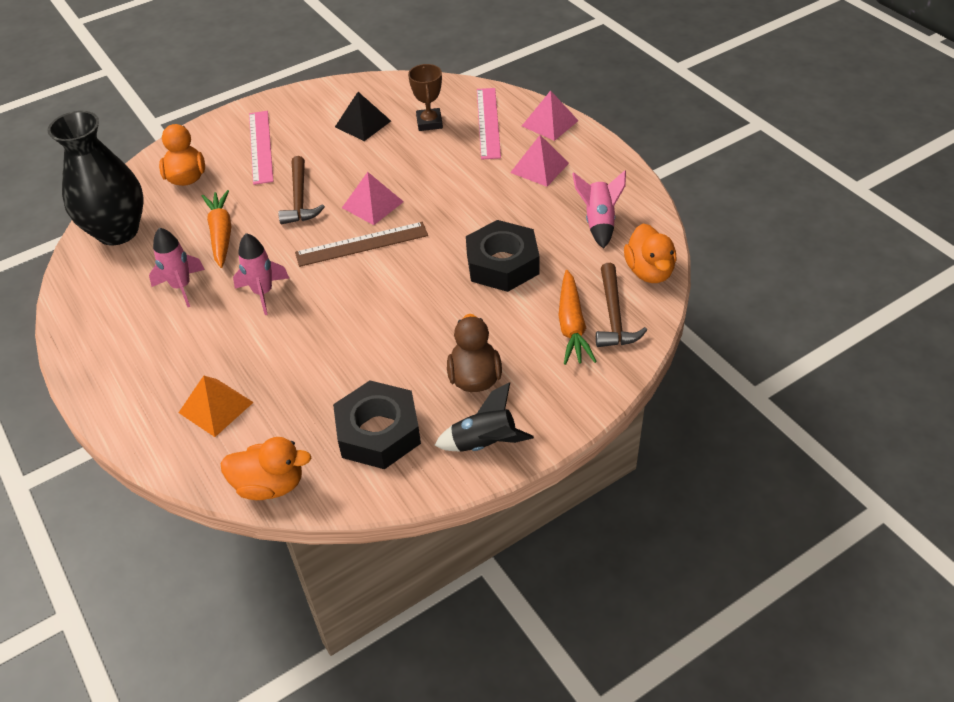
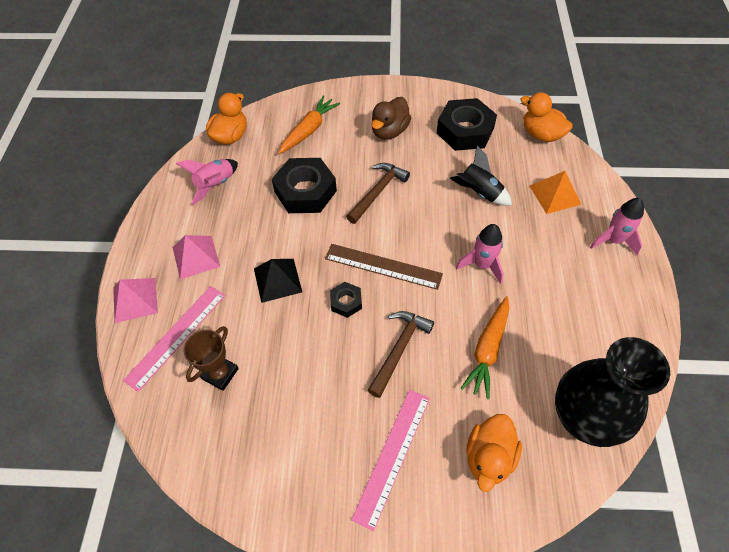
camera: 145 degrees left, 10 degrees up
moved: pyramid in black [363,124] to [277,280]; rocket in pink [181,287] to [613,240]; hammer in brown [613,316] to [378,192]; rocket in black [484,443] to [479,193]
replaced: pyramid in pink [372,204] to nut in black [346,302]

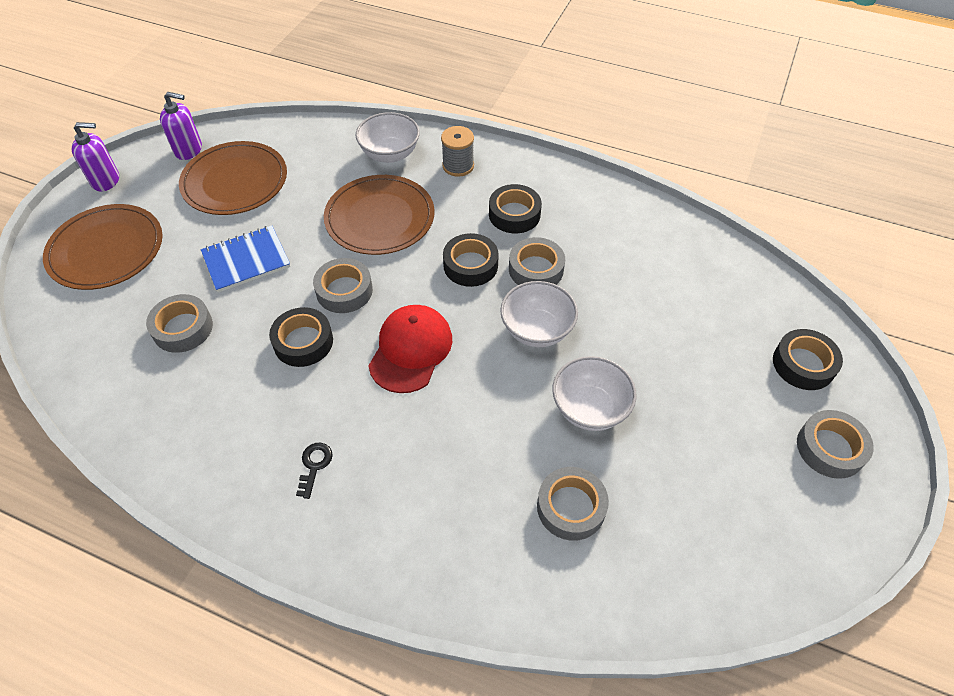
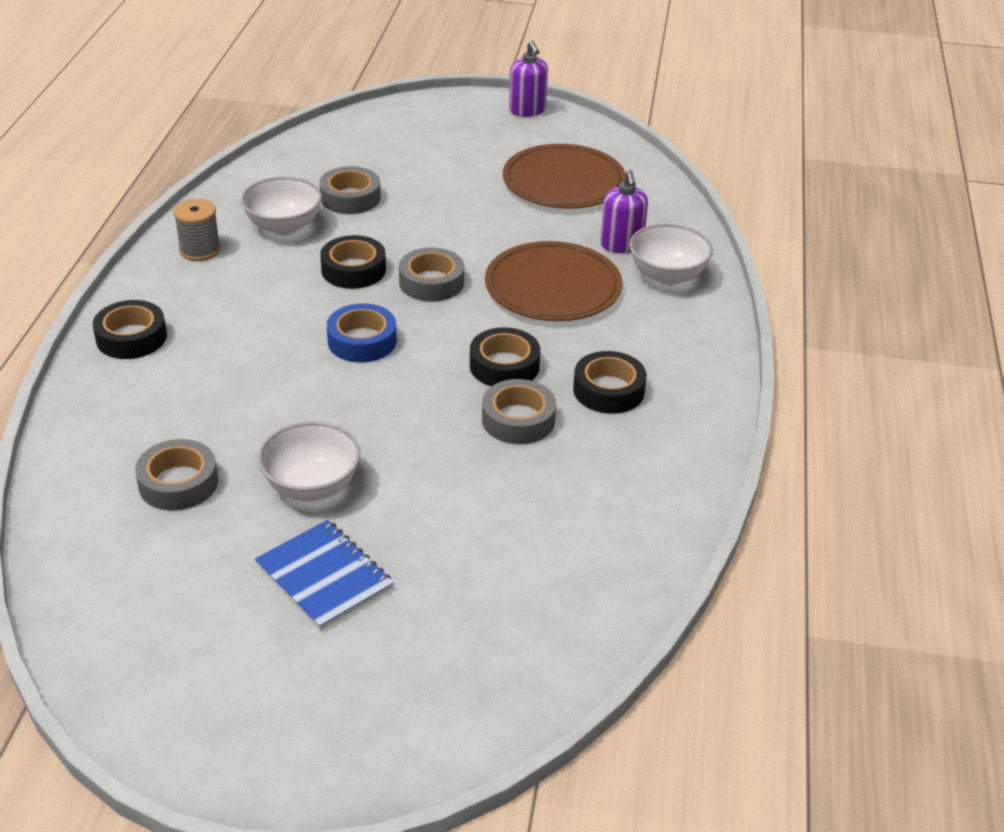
camera: 75 degrees right, 15 degrees down
removed: plate in brown [106,250]; tape in grey [830,448]; key in black [314,466]
moved: soap dispenser in purple [189,150] to [621,245]; spool in grey [458,166] to [200,250]; notebook in blue [246,260] to [324,577]; bowl in white [536,330] to [283,226]; tape in black [803,364] to [131,337]
replaced: cap in red [410,350] to tape in blue [362,341]

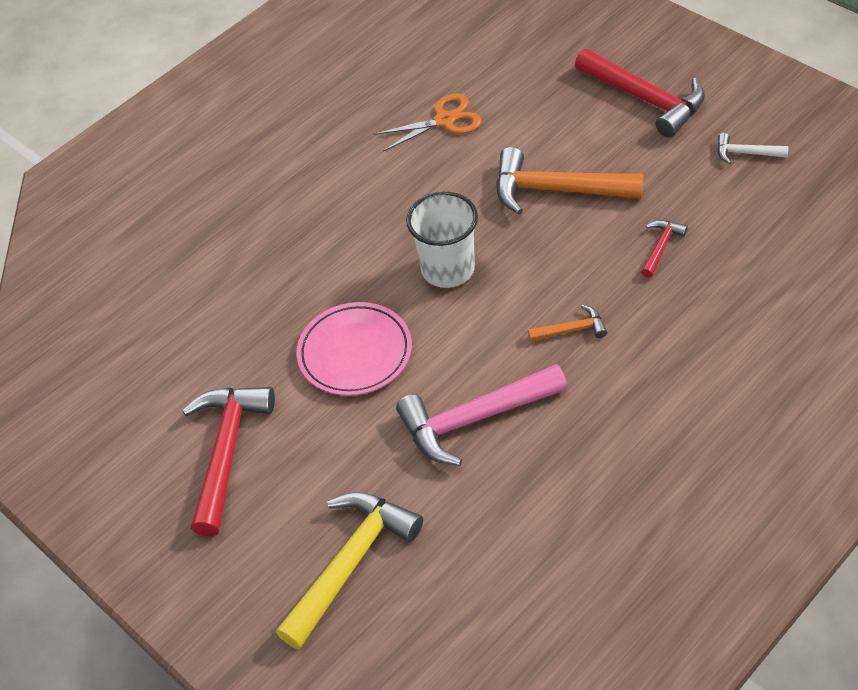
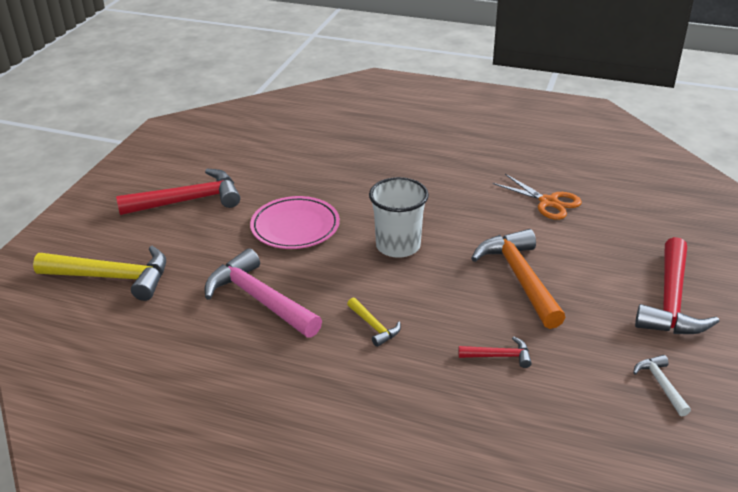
camera: 60 degrees right, 15 degrees down
recoloured: hammer in orange [572,330] to hammer in yellow [374,326]

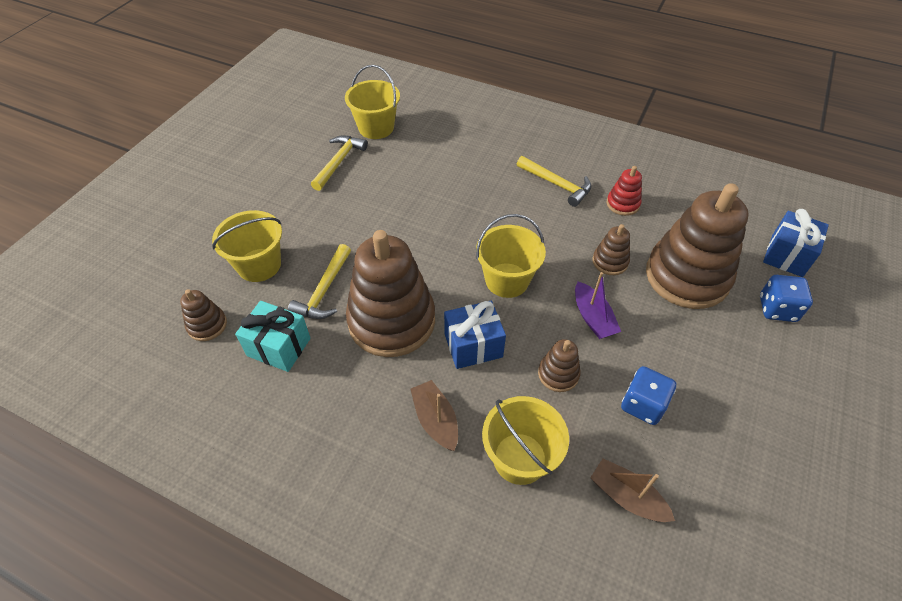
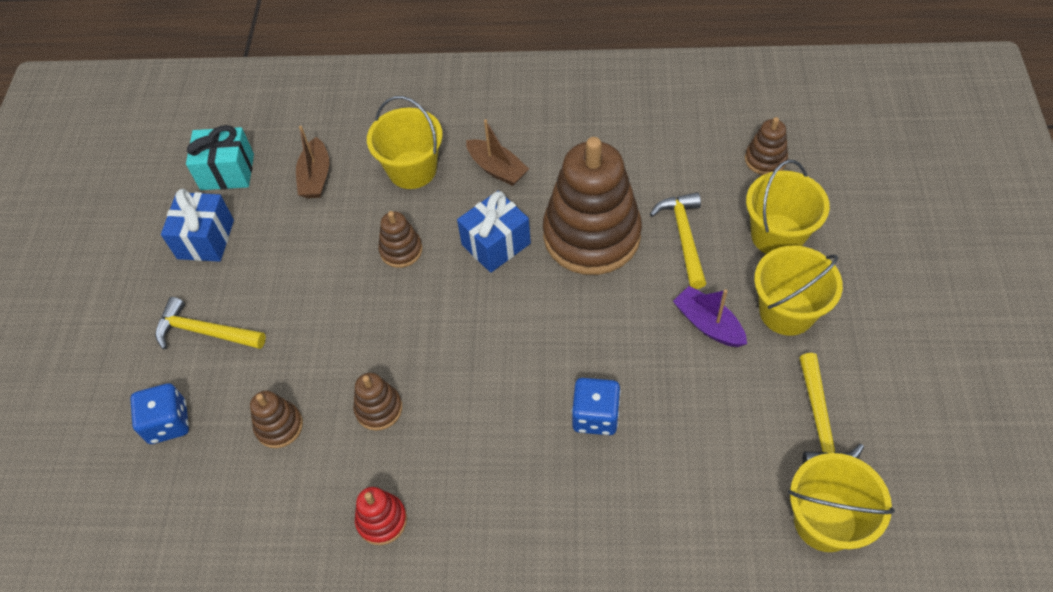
camera: 160 degrees right, 5 degrees up
moved: hammer in yellow [556,184] to [205,332]; gift in blue [787,255] to [205,239]; bucket in yellow [507,280] to [786,311]; boat in purple [593,318] to [708,324]; gift in turquoise [279,347] to [227,172]; dice in blue [643,405] to [595,416]
turned: boat in brown [627,497] = [316,177] 75 degrees clockwise
resized: stacking toy in brown [687,276] = [279,426] x0.44

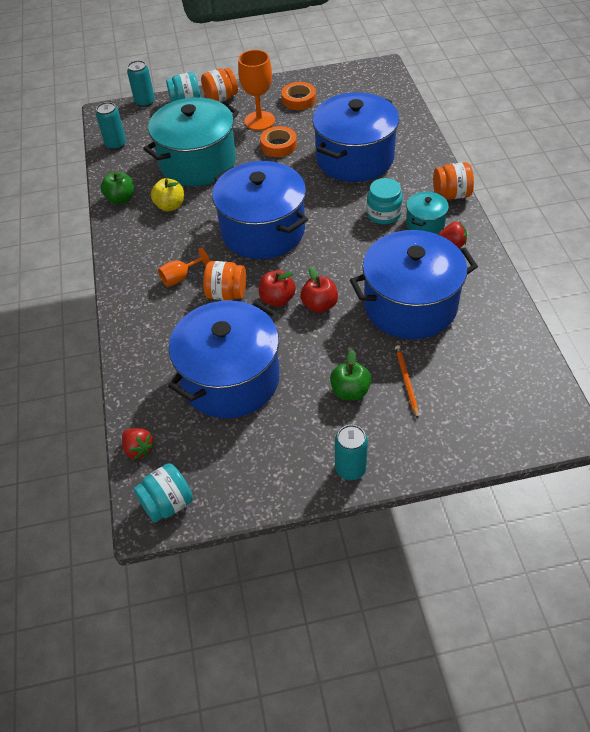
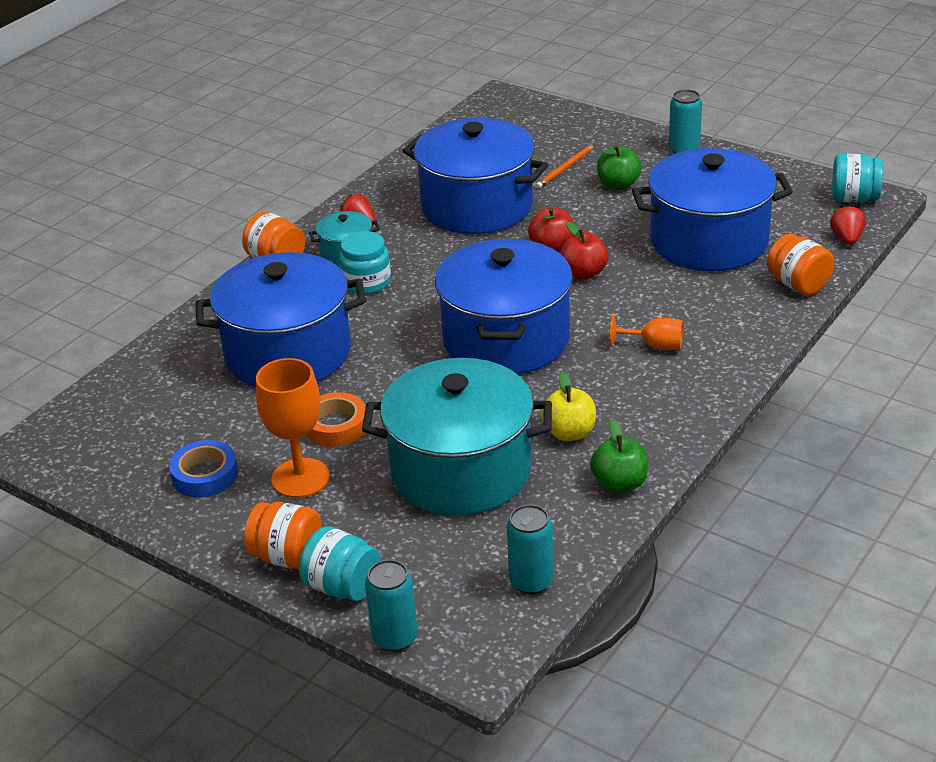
camera: 135 degrees left, 15 degrees down
moved: jar in orange [226,293] to [798,285]
recoloured: tape in orange [298,100] to tape in blue [205,475]

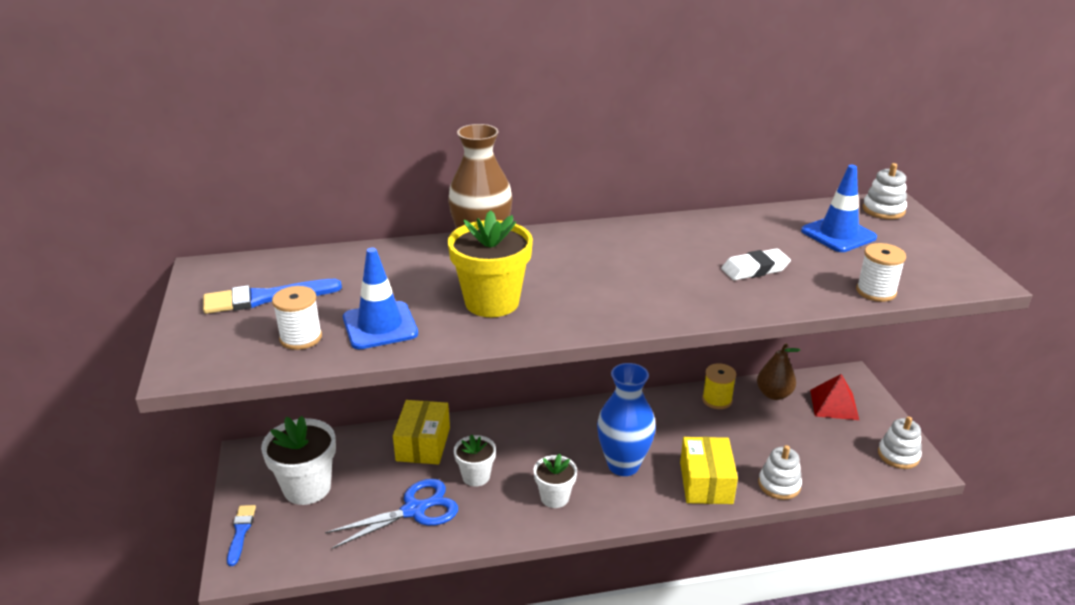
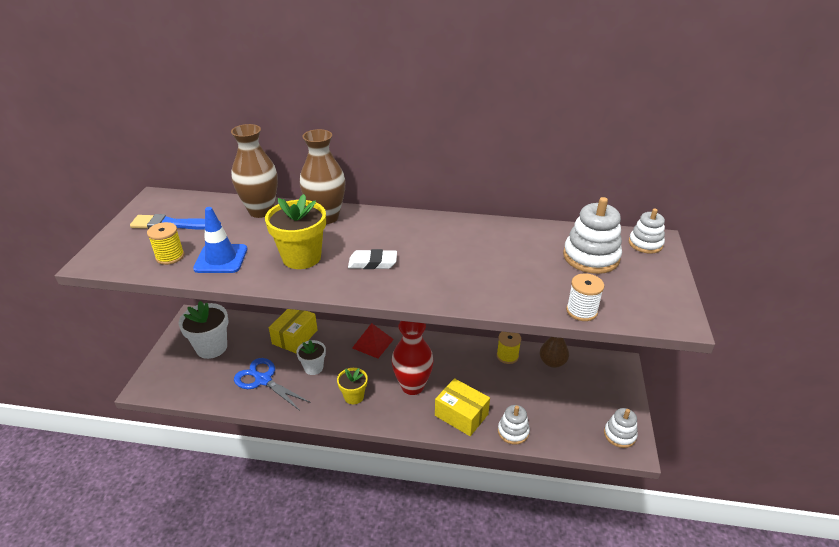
camera: 20 degrees right, 5 degrees up
removed: brush in blue [241,532]
added: vase in brown [261,211]
moved: eraser in white [755,269] to [372,263]; pyramid in red [834,404] to [372,343]
replaced: traffic cone in blue [838,234] to stacking toy in white [591,257]
recoloured: spool in white [301,338] to spool in yellow [170,256]; vase in blue [623,465] to vase in red [412,386]; flower pot in white [554,497] to flower pot in yellow [354,396]
turned: box in yellow [706,483] = [461,415] 75 degrees counterclockwise; scissors in blue [414,510] = [263,380] 135 degrees counterclockwise

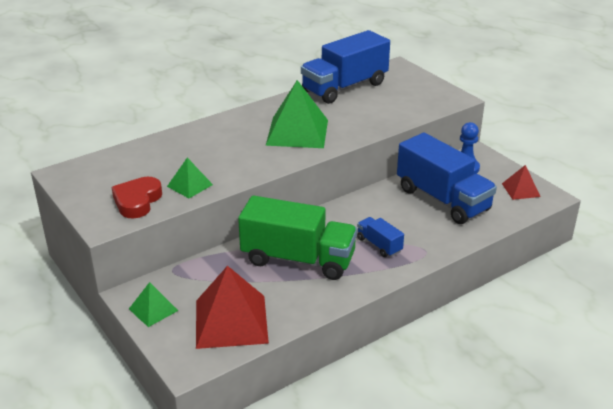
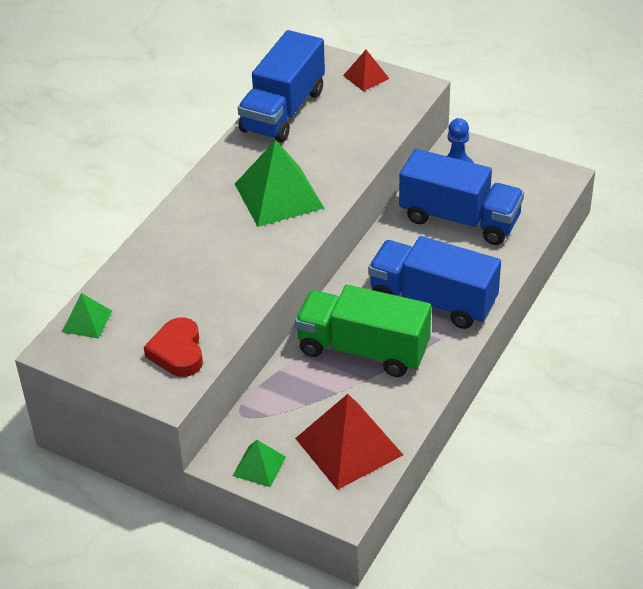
camera: 25 degrees left, 10 degrees up
moved: pyramid in green [190,185] to [87,321]; pyramid in red [521,190] to [366,77]
turned: truck in green [298,259] = [363,349] 150 degrees counterclockwise
resized: truck in blue [379,245] = [432,301] x2.16

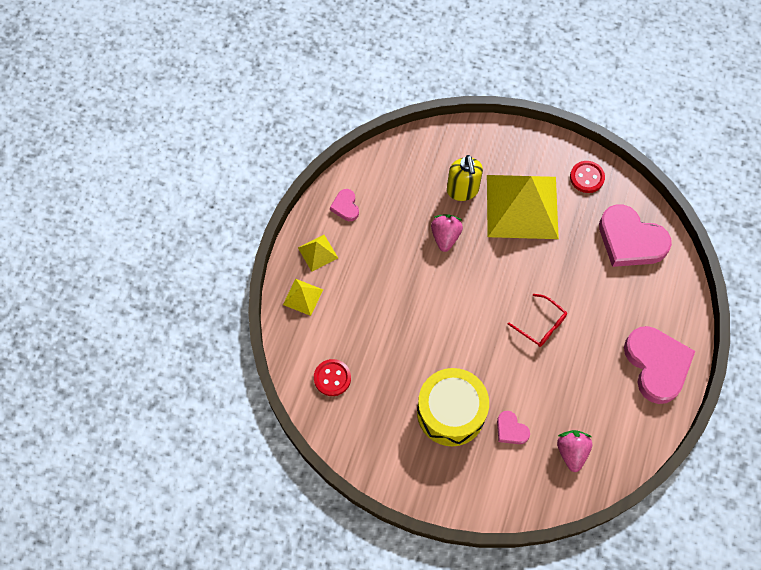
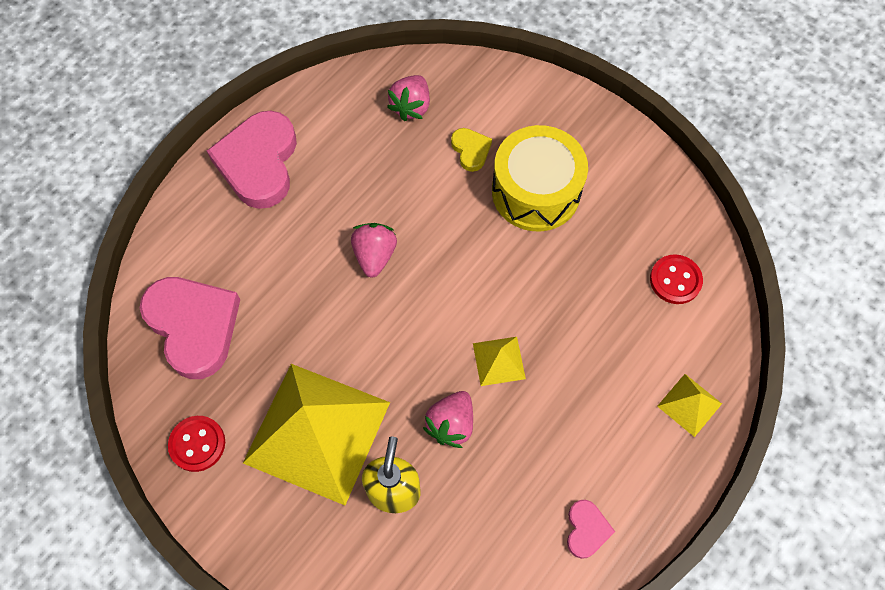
camera: 160 degrees left, 0 degrees up
moved: pyramid in yellow [318,252] to [499,361]
replaced: glasses in red [541,325] to strawberry in pink [375,255]
recoloured: heart in pink [511,430] to heart in yellow [471,150]

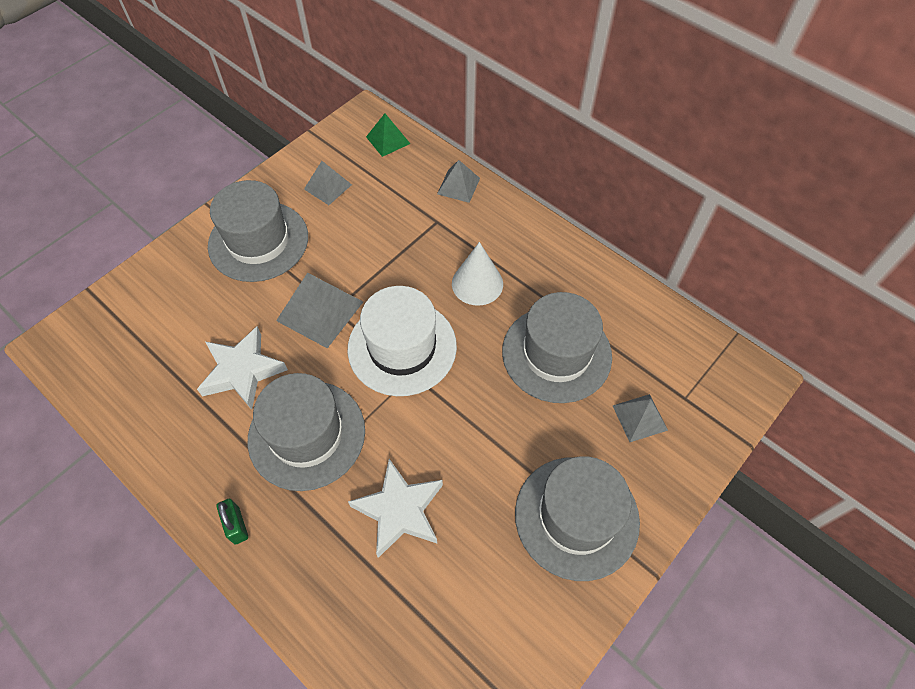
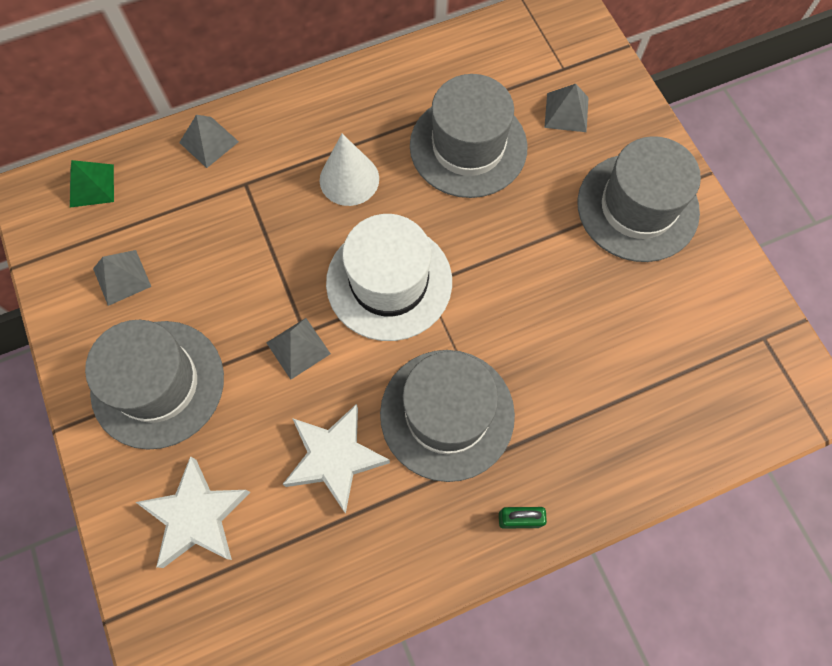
camera: 65 degrees left, 10 degrees up
moved: star in white [400,510] to [197,516]
resized: pyramid in grey [320,311] = [298,348] x0.61

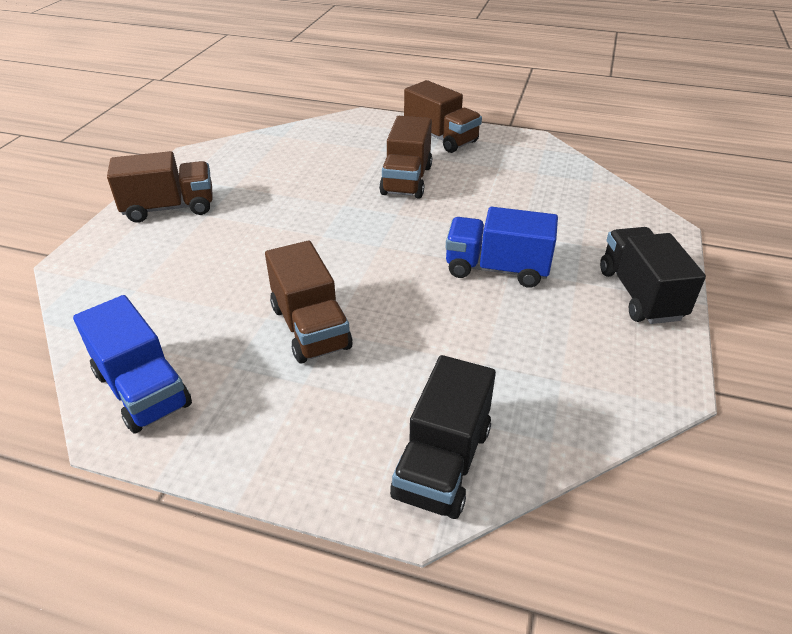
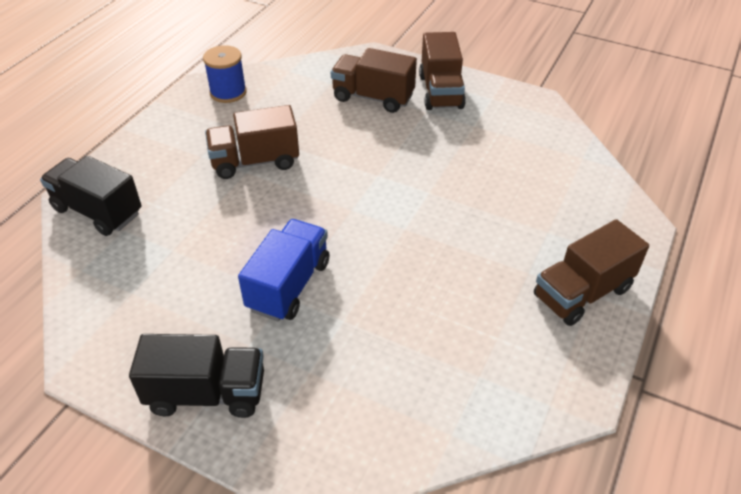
camera: 100 degrees right, 5 degrees up
moved: truck in brown [406,180] to [373,97]
replaced: truck in blue [142,389] to spool in blue [228,92]

